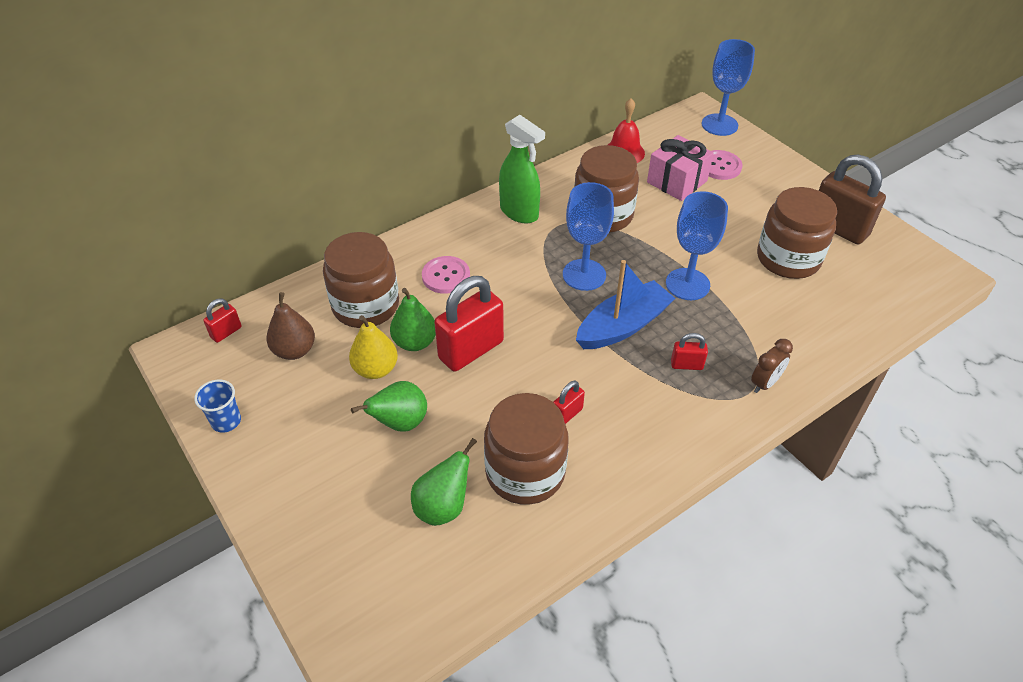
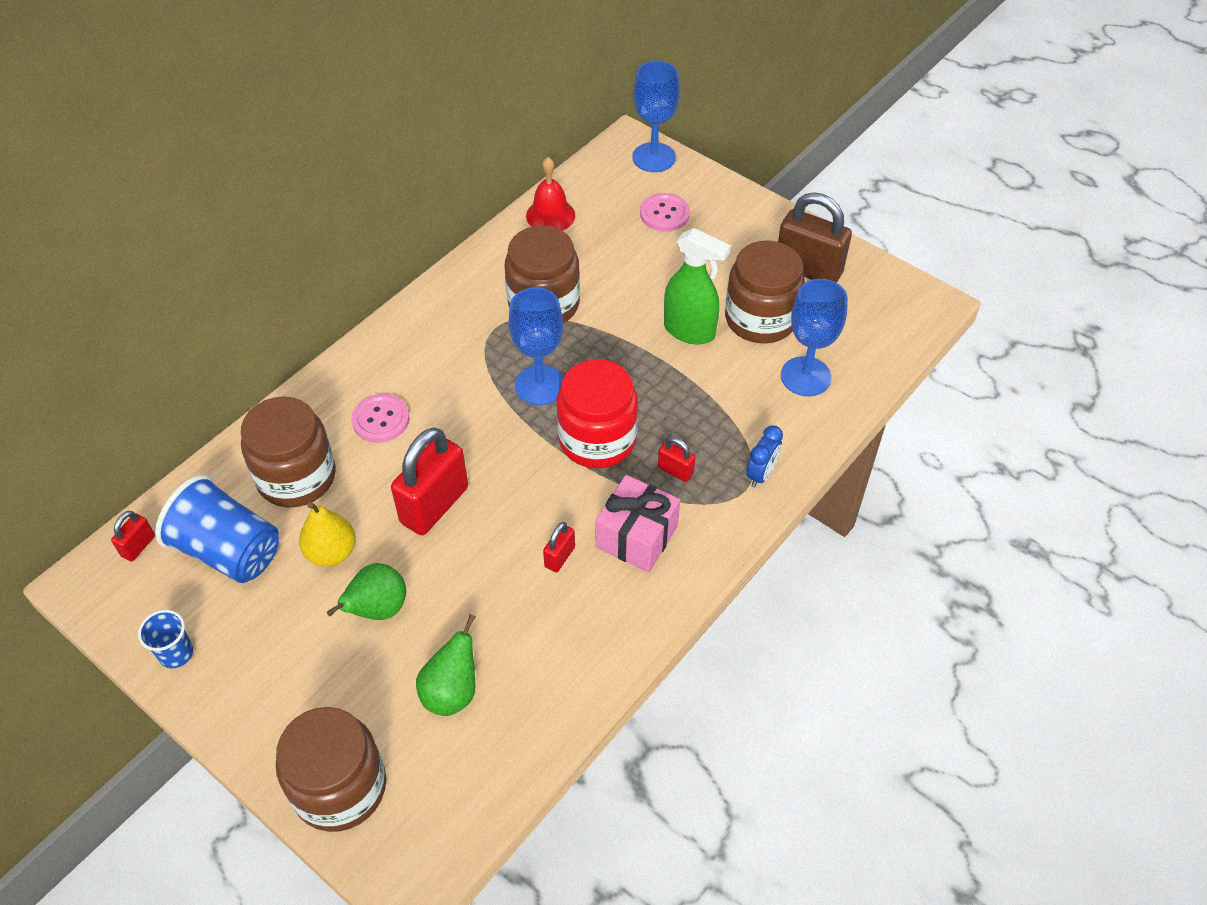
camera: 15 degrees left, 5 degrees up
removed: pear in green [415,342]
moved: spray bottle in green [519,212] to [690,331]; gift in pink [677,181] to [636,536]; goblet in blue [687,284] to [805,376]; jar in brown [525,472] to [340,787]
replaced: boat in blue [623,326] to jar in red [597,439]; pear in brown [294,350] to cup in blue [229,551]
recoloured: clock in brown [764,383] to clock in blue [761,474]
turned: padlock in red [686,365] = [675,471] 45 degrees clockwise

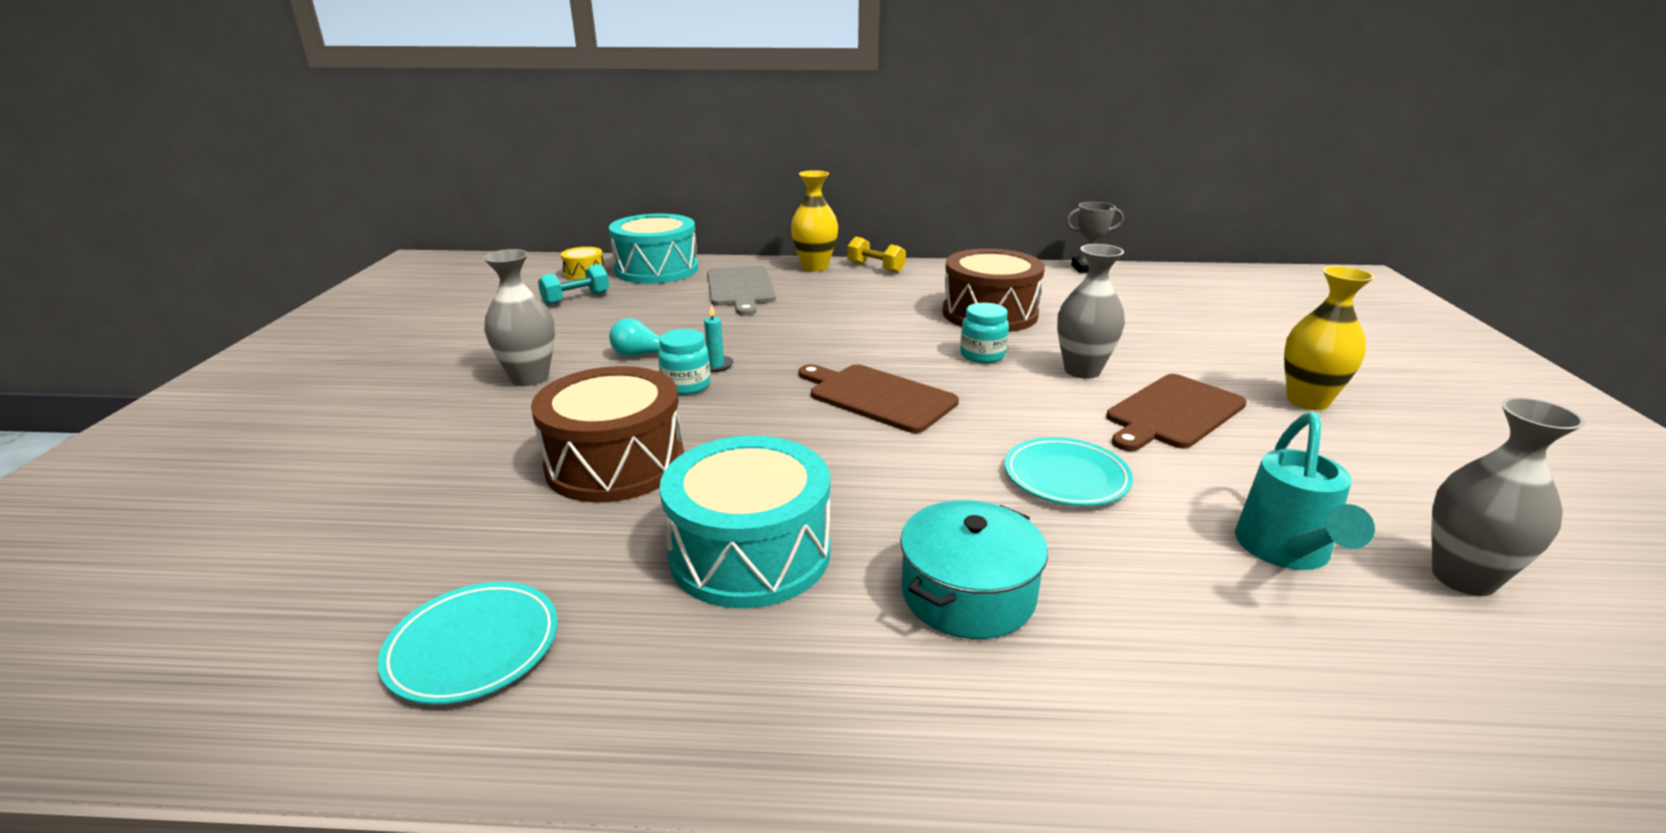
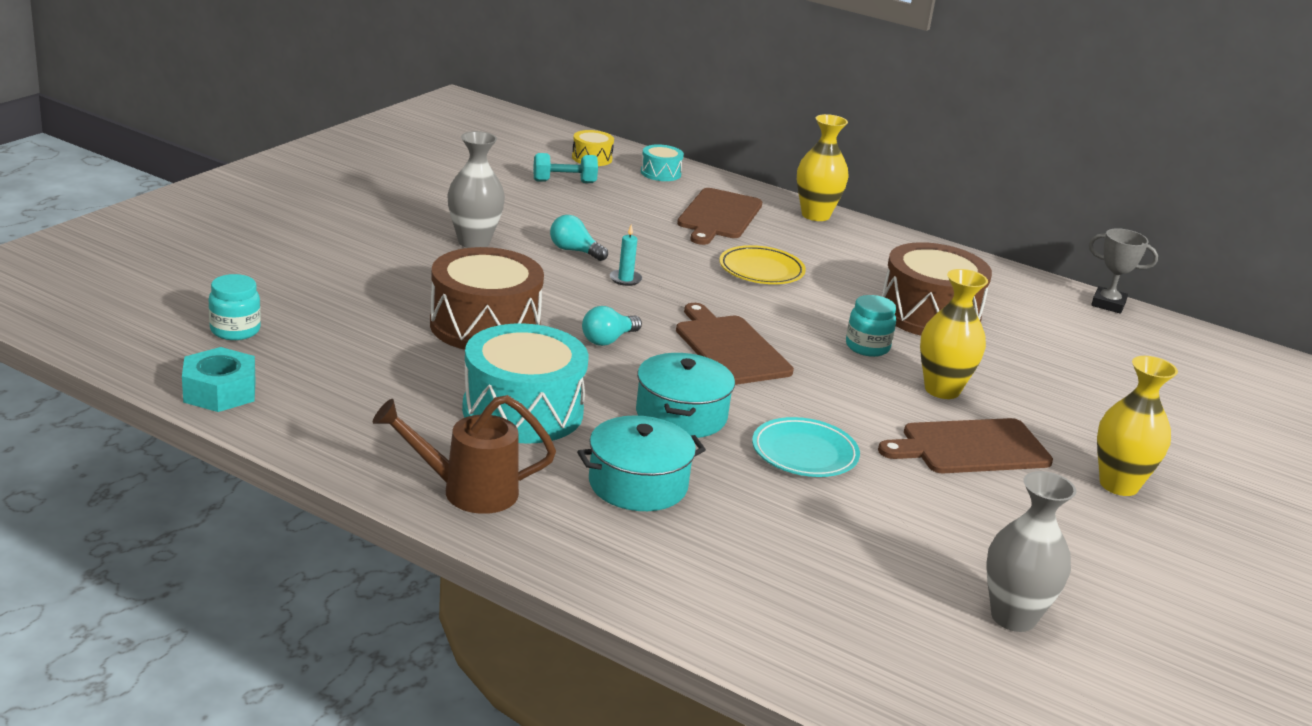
camera: 25 degrees right, 0 degrees up
removed: dumbbell in yellow [875,268]; watering can in turquoise [1285,552]; plate in turquoise [473,647]
added: plate in yellow [761,270]; light bulb in turquoise [608,340]; nut in turquoise [220,391]; pot in turquoise [681,415]; watering can in brown [468,491]
moved: jar in turquoise [686,385] to [235,330]
recoloured: vase in grey [1082,370] to vase in yellow [942,390]; cutting board in grey [740,288] to cutting board in brown [718,216]
resized: drum in turquoise [657,269] = [660,173] x0.48

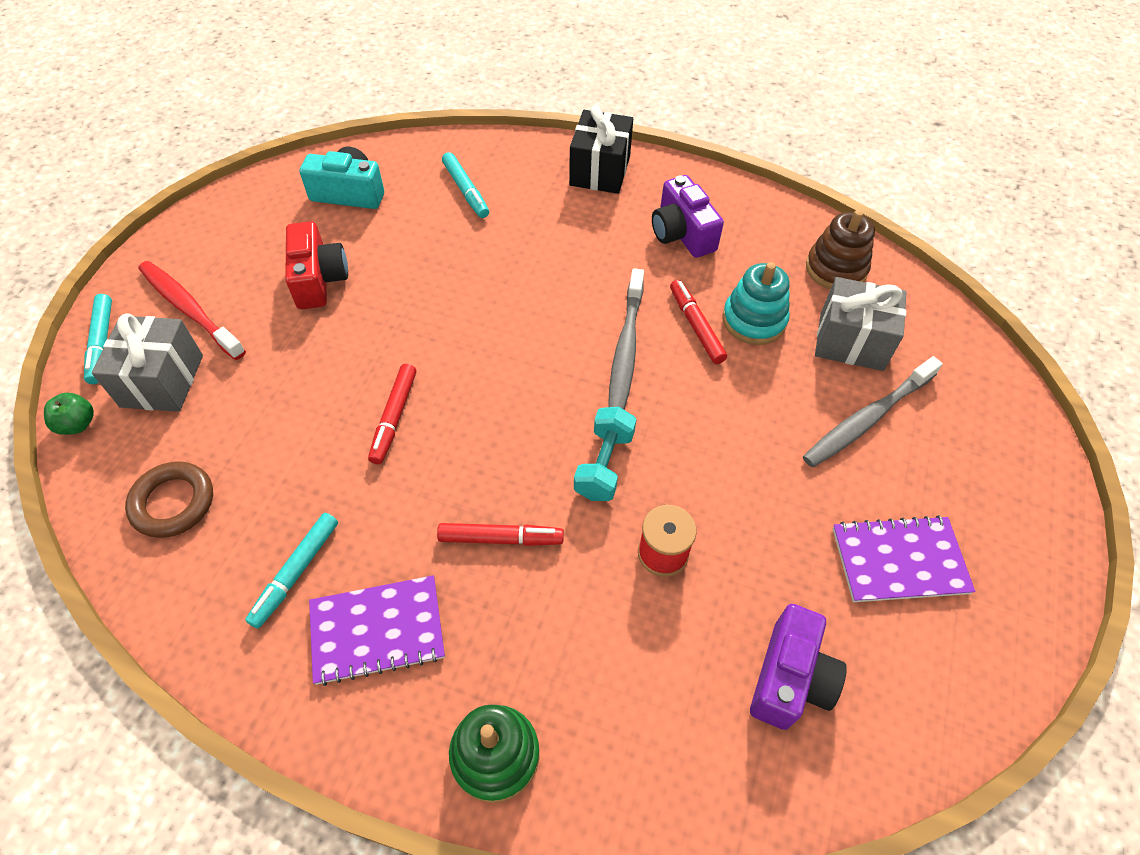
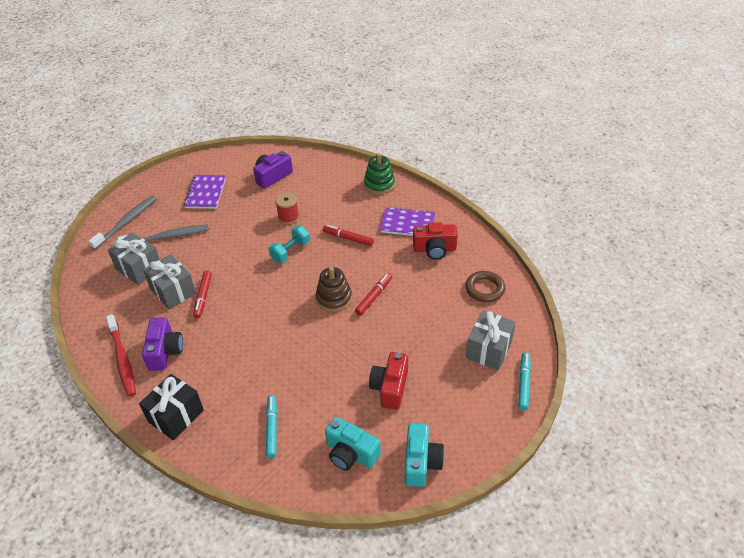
camera: 155 degrees left, 10 degrees down
removed: apple in green [78,424]
added: camera in turquoise [421,462]
moved: stacking toy in brown [835,269] to [334,298]; toothbrush in red [190,309] to [122,359]; toothbrush in grey [625,349] to [126,222]
replaced: stacking toy in turquoise [754,320] to gift in grey [173,291]; marker in turquoise [296,572] to camera in red [434,249]
turned: notebook in purple [899,561] = [205,193] 75 degrees clockwise

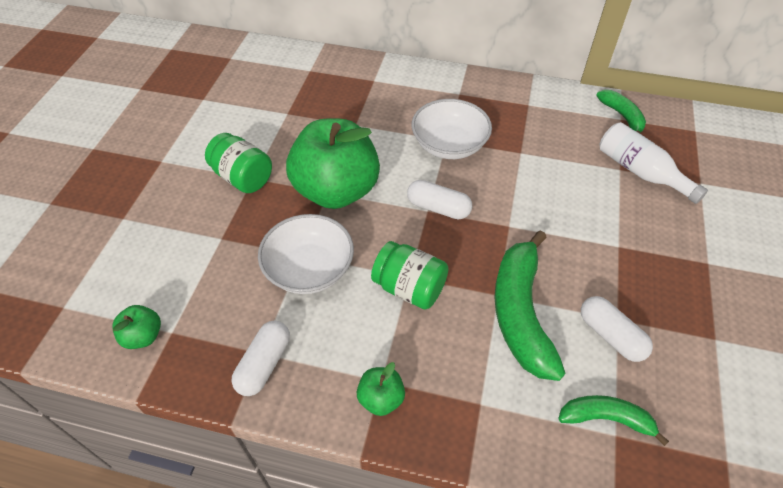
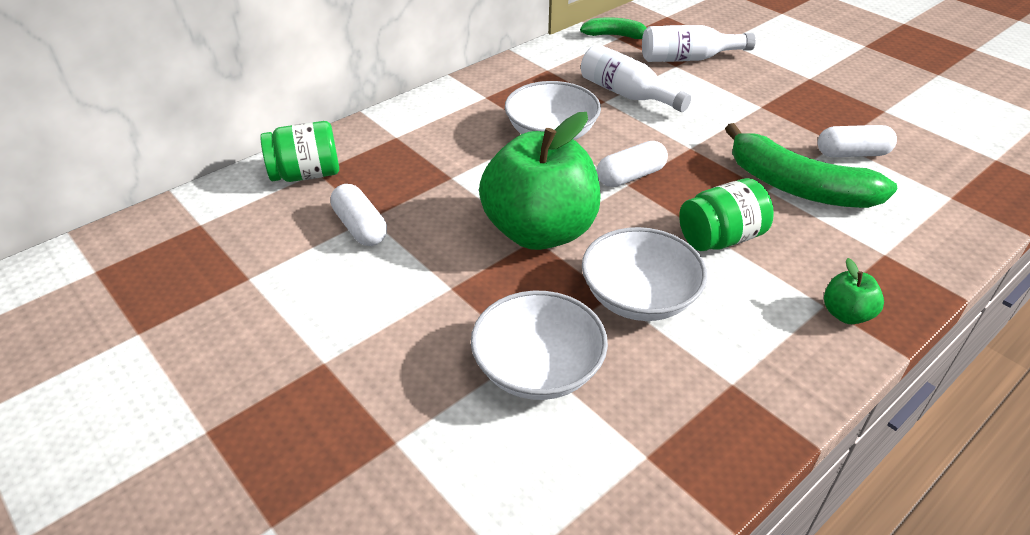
camera: 55 degrees left, 10 degrees down
removed: apple in green [143,336]; banana in green [606,419]
added: bottle in white [627,94]; bowl in white [538,368]
moved: jar in green [243,178] to [306,174]; capsule in white [264,364] to [360,227]

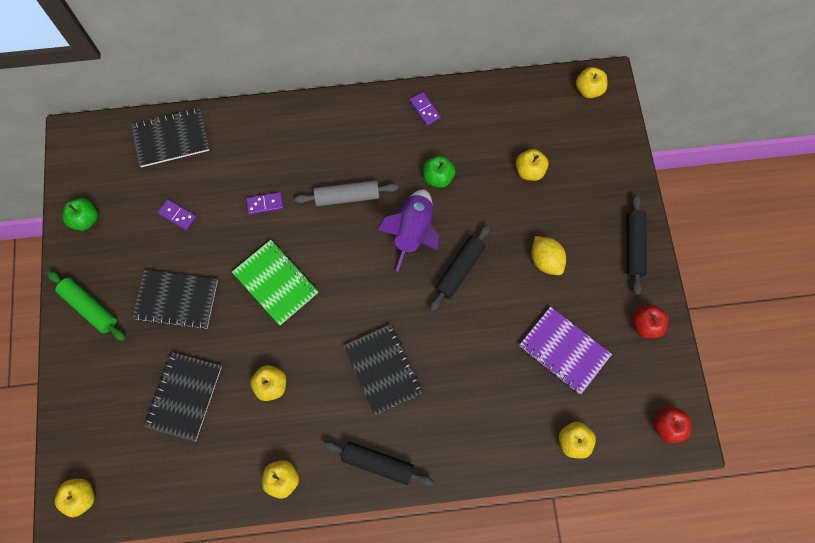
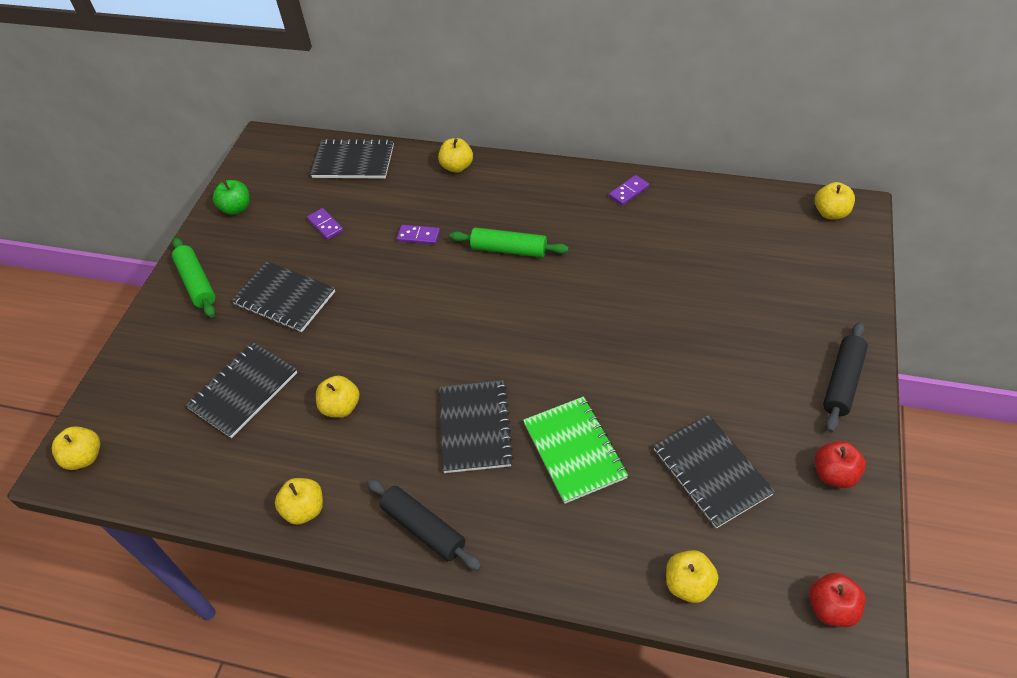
camera: 25 degrees right, 20 degrees down
removed: apple in green [438,177]; rocket in purple [413,232]; rolling pin in black [459,270]; lemon in yellow [545,260]
moved: apple in yellow [529,171] to [457,167]; notebook in green [276,283] to [574,450]
recoloured: rolling pin in grey [347,196] to rolling pin in green [509,249]; notebook in purple [564,351] to notebook in black [711,472]
turned: domino in purple [425,109] = [628,192] 60 degrees clockwise

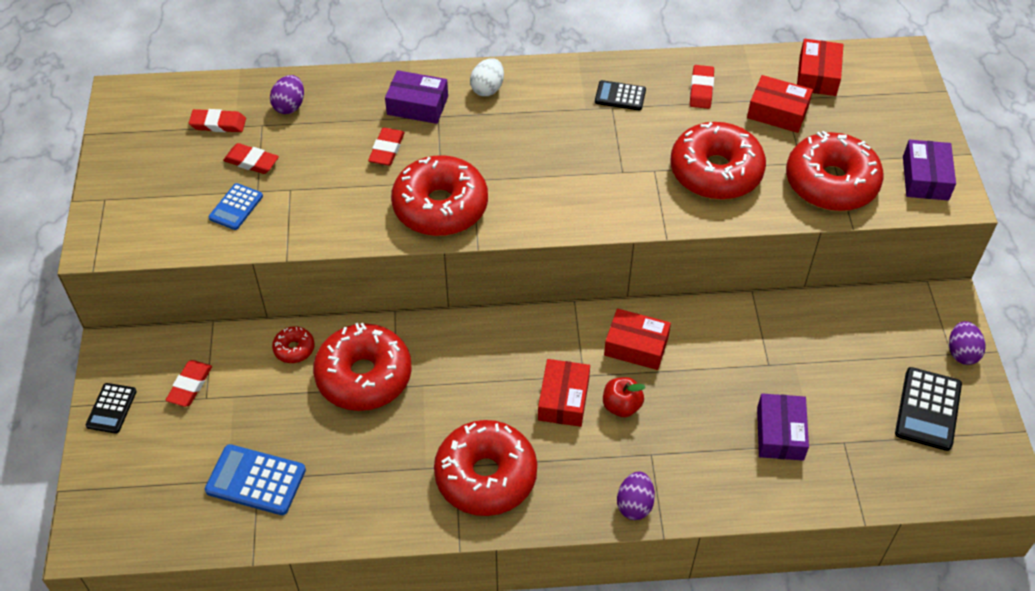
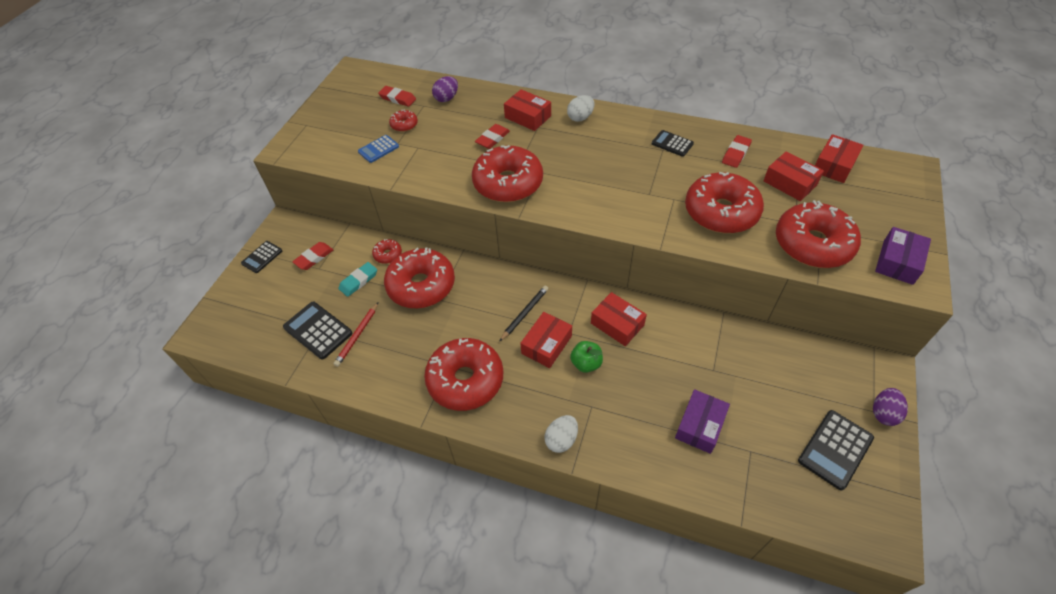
camera: 25 degrees right, 0 degrees up
added: eraser in turquoise [358,281]; pencil in black [524,313]; pencil in red [357,335]
replaced: eraser in red [251,161] to donut in red [404,125]
recoloured: box in purple [417,105] to box in red [528,117]; apple in red [621,406] to apple in green [586,363]; calculator in blue [256,480] to calculator in black [318,330]; egg in purple [634,504] to egg in white [561,440]

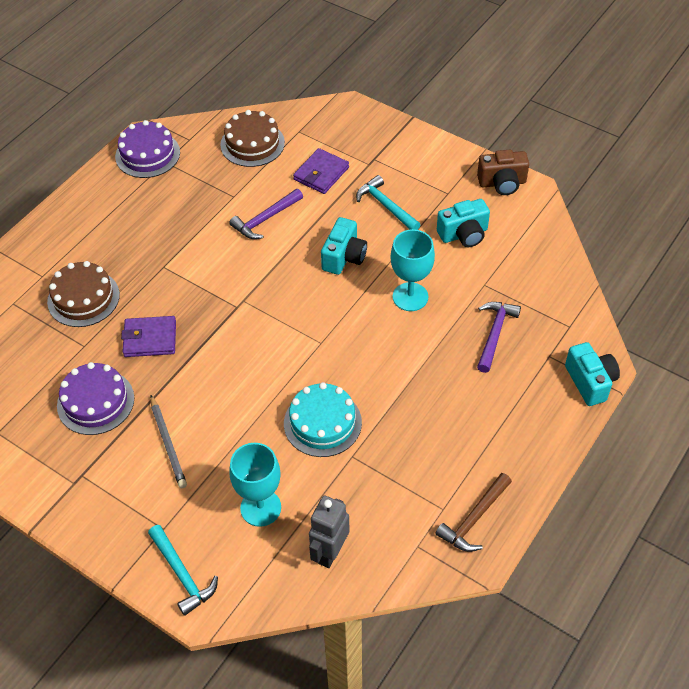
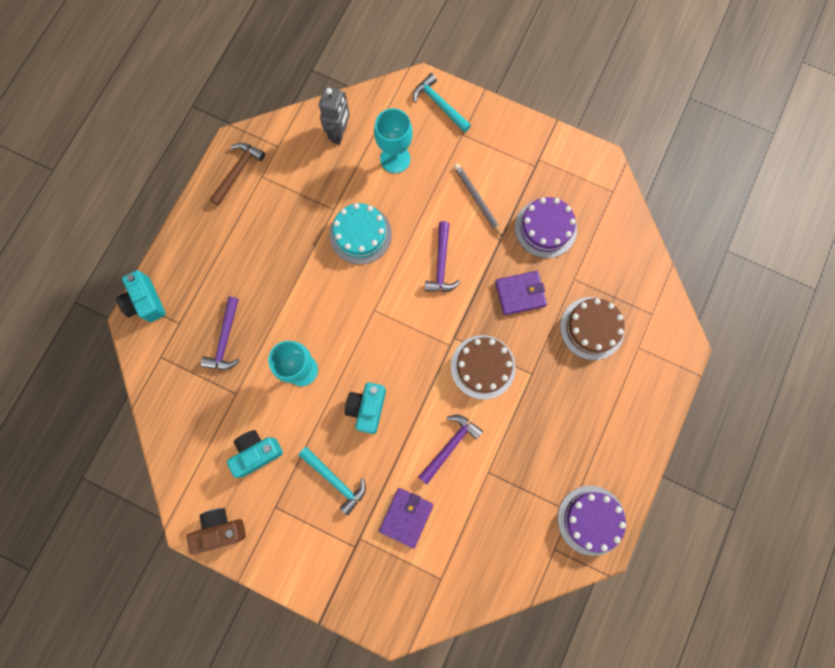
camera: 170 degrees right, 25 degrees up
added: hammer in purple [441,264]
moved: cake in brown [252,143] to [483,367]

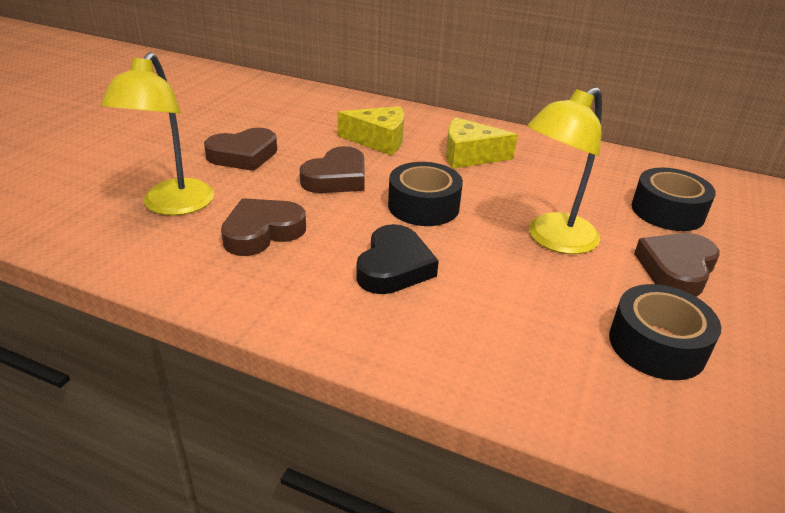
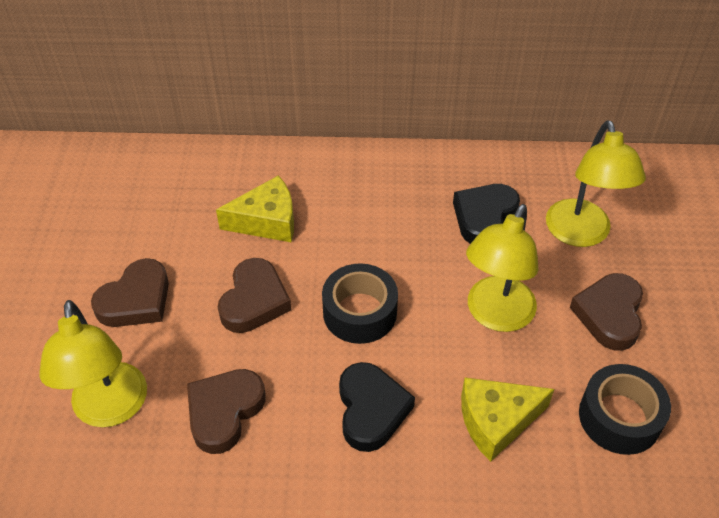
camera: 20 degrees left, 15 degrees up
added: heart in black [484,217]
moved: cheese in yellow [469,156] to [496,421]
replaced: tape in black [667,211] to lamp in yellow [580,234]

